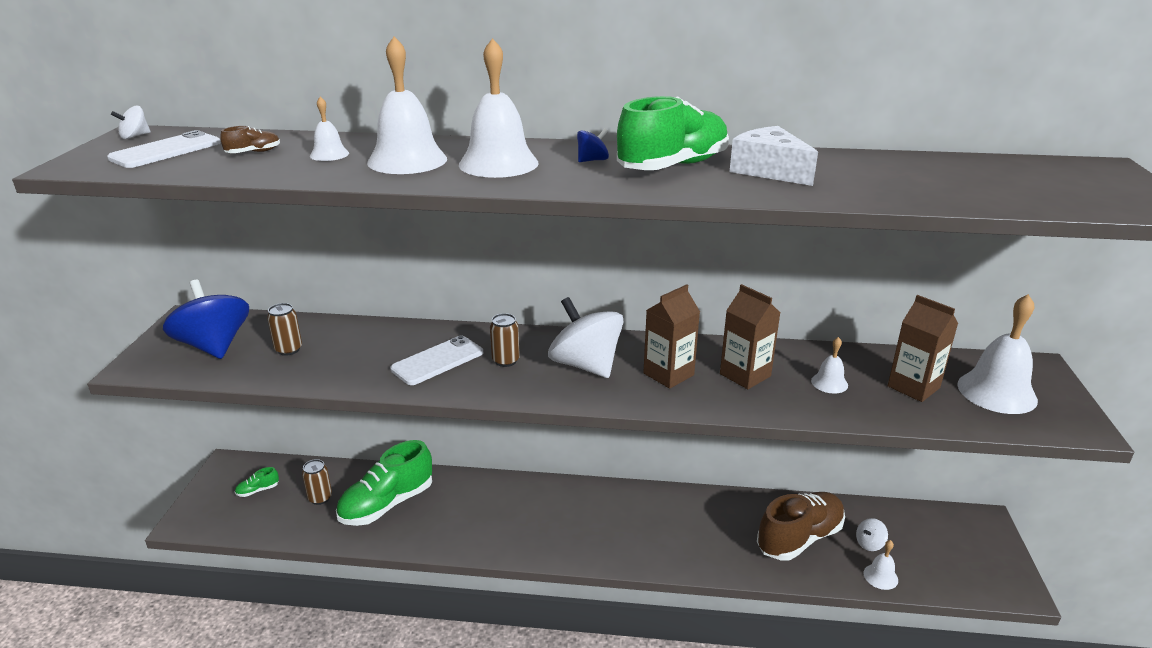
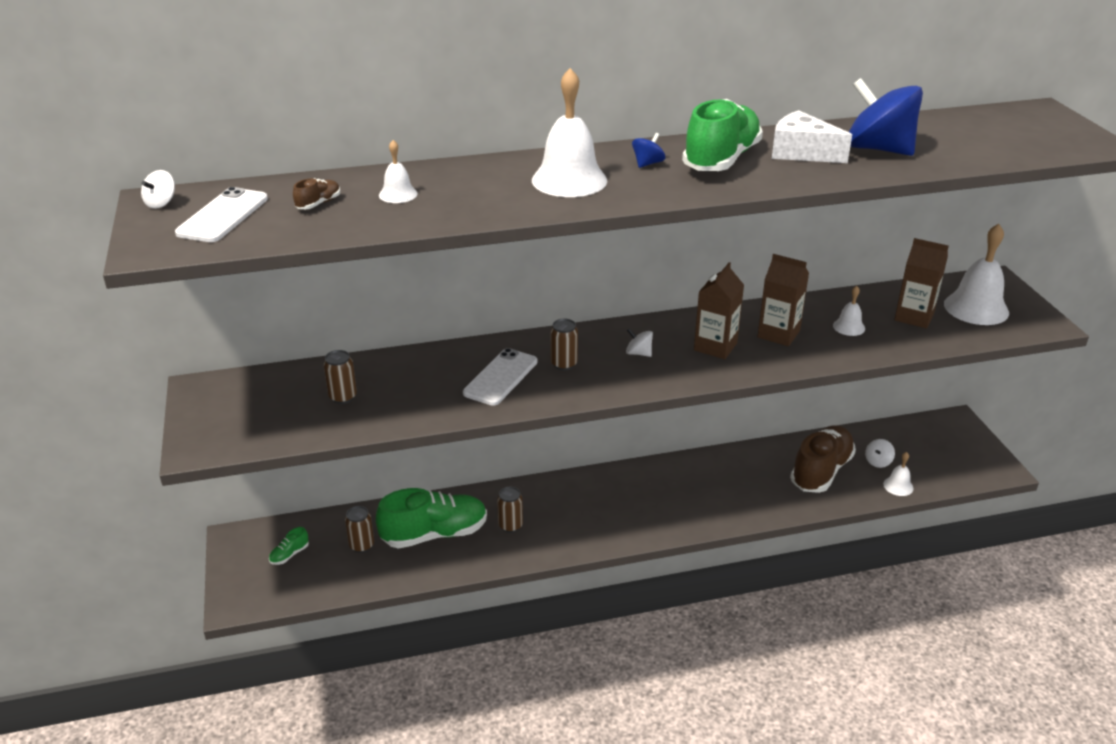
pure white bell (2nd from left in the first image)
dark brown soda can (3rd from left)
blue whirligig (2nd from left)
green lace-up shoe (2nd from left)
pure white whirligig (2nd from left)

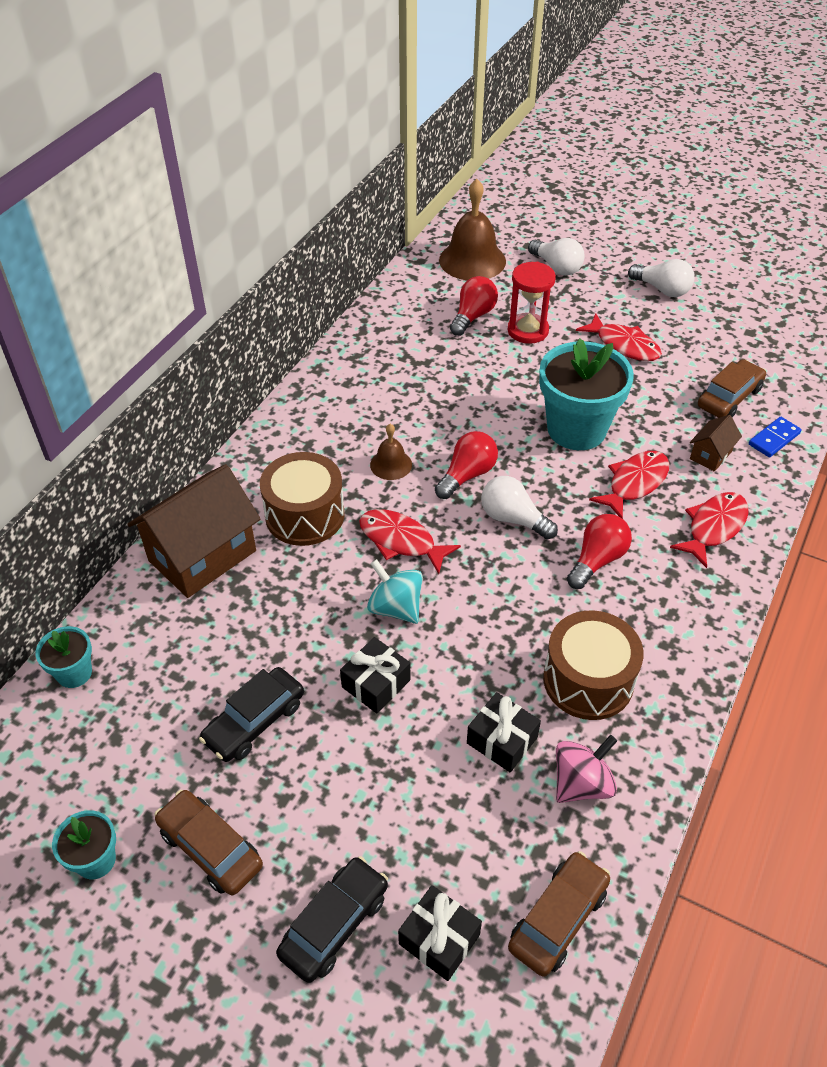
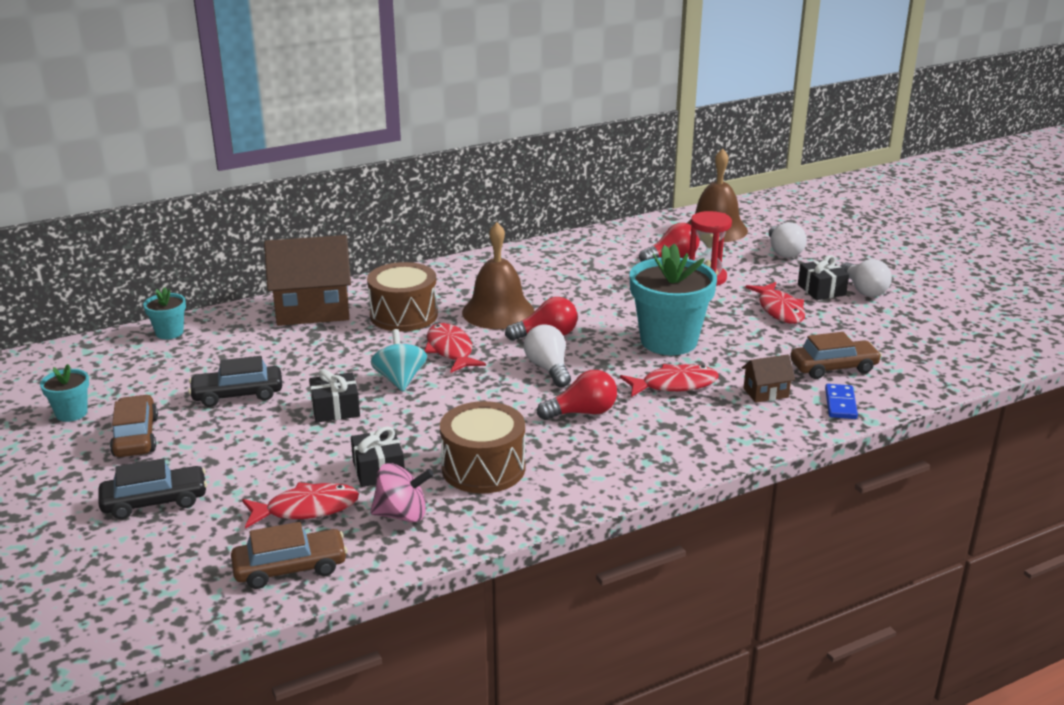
ebony gift (3rd from left)
red fish figure (1st from left)
blue domino
dark brown bell (1st from left)

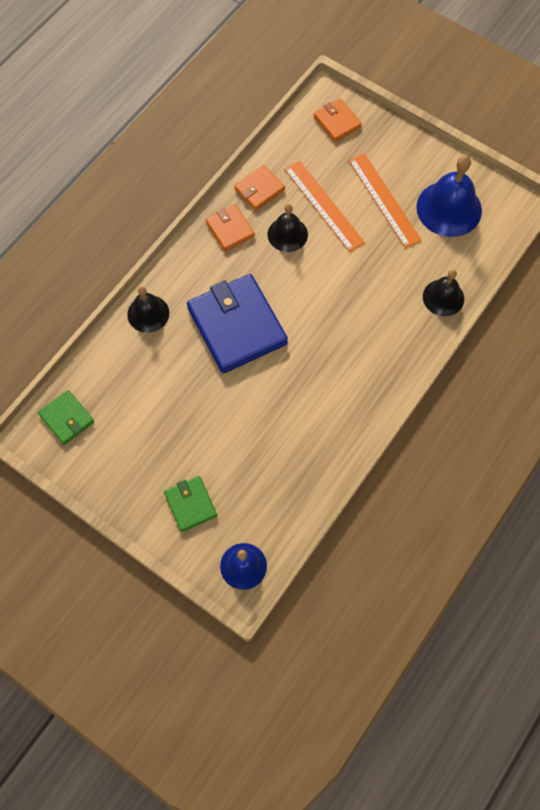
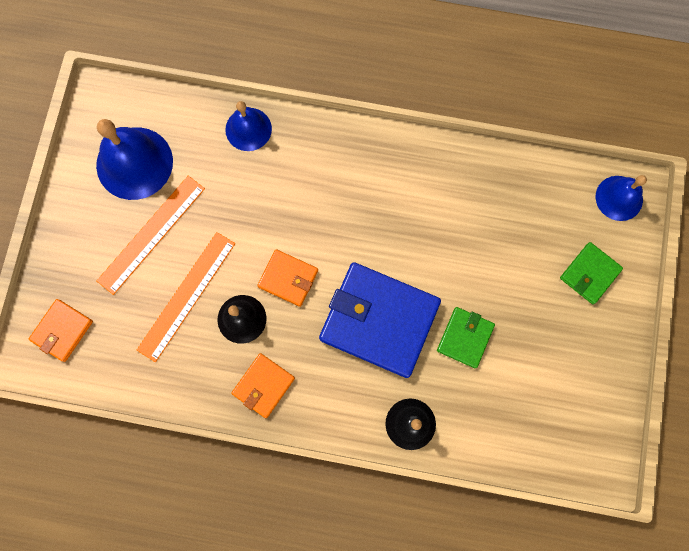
green wallet (1st from left)
bright orange wallet (3rd from left)
blue bell (2nd from left)
blue wallet

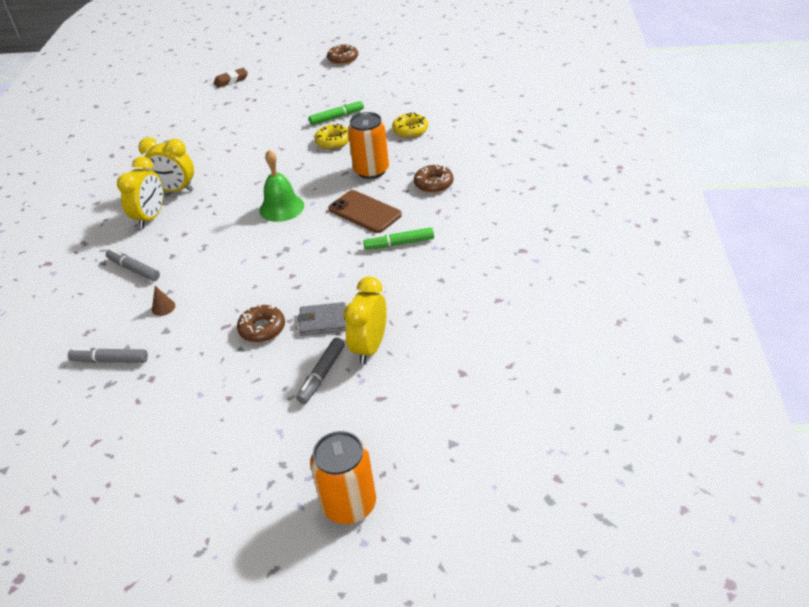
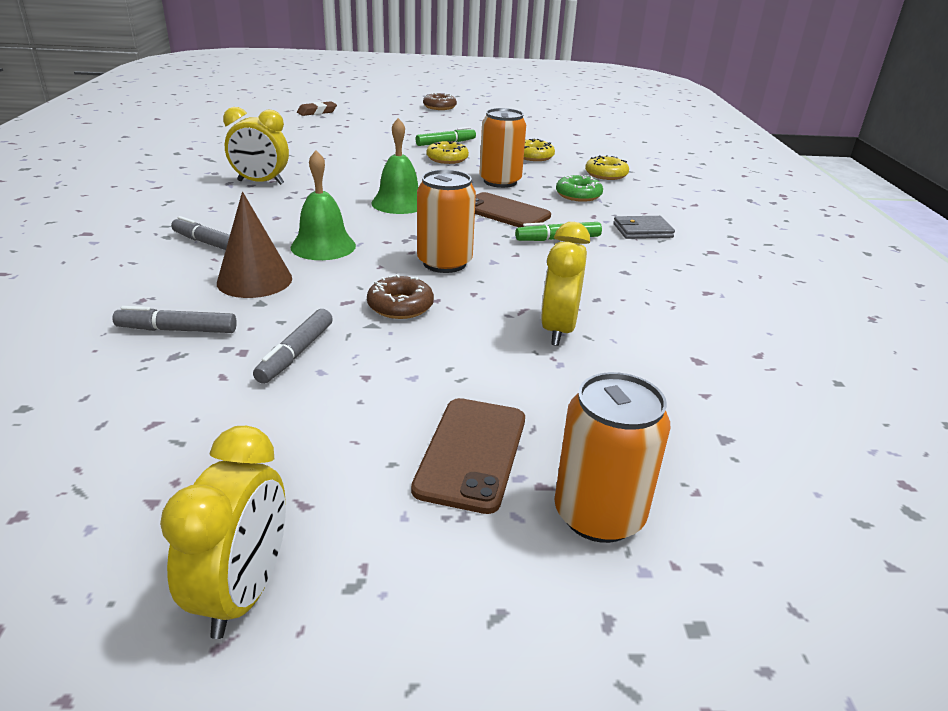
green bell (1st from left)
dark brown smartphone (1st from left)
bright orange soda can (1st from left)
yellow doughnut (3rd from left)
yellow alarm clock (1st from left)
grey marker pen (3rd from left)
grey wallet
green doughnut
dark brown cone shape

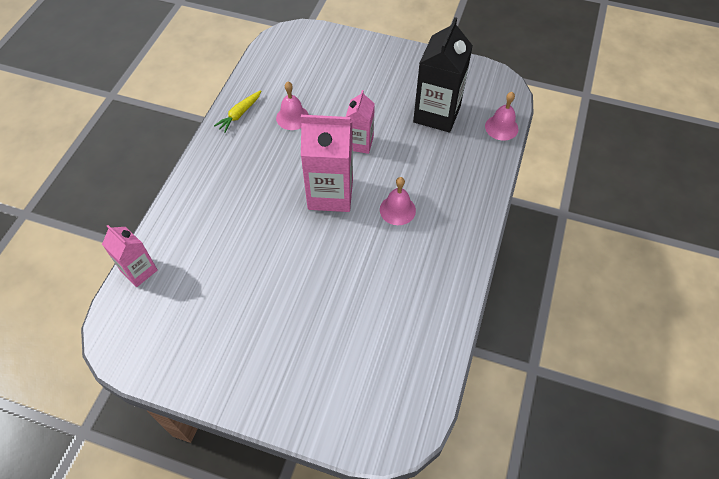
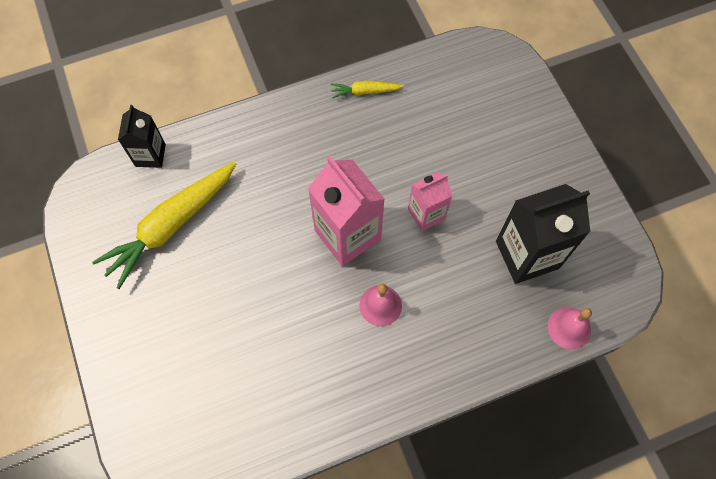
rosy bell (1st from left in the first image)
yellow carrot (1st from left)
ebony milk carton (1st from left)

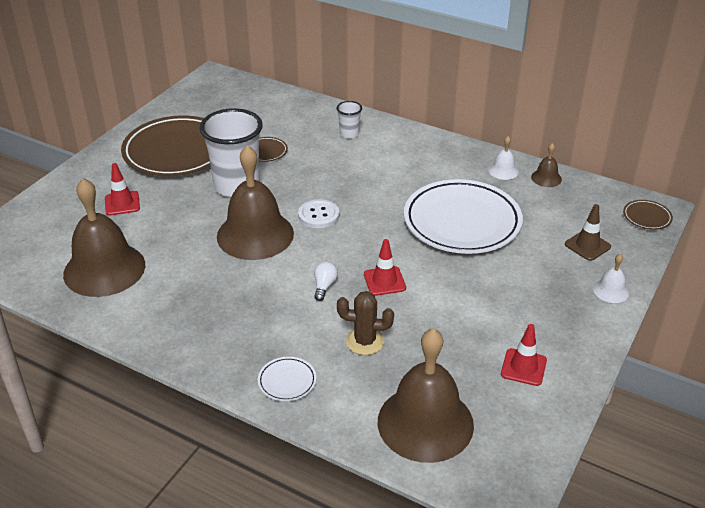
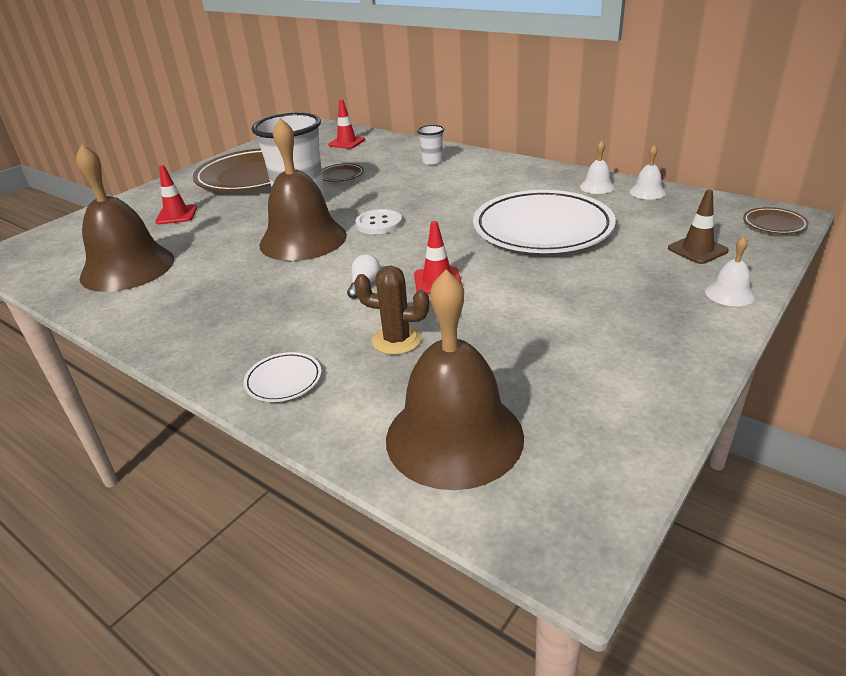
red road cone (2nd from left)
pure white bell (2nd from left)

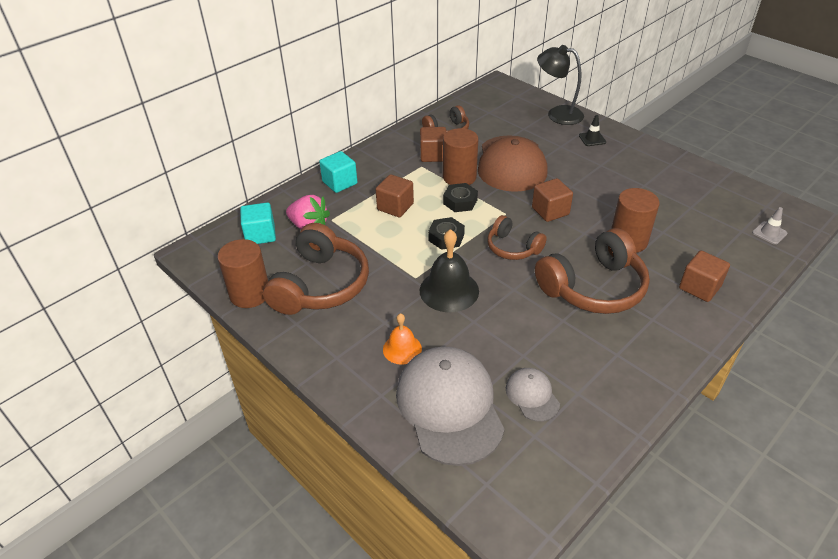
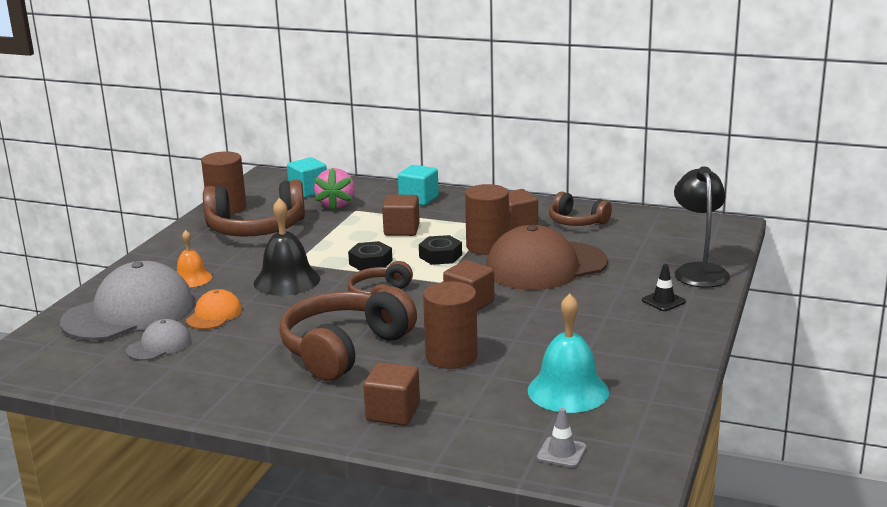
bright orange baseball cap
teal bell
dark brown over-ear headphones (2nd from left)

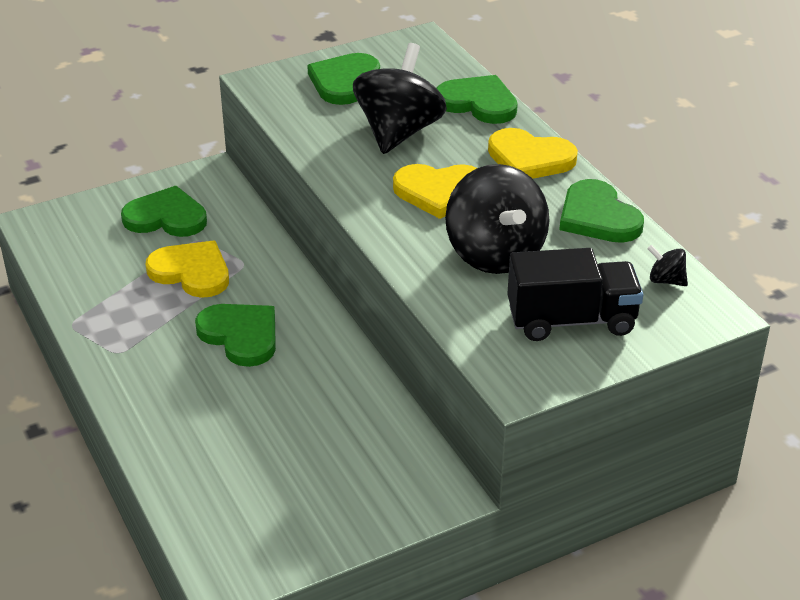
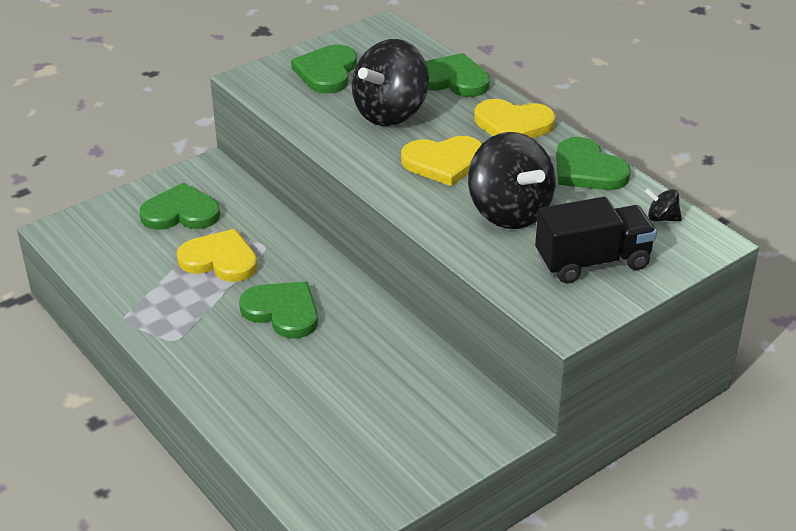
ebony whirligig (1st from left)

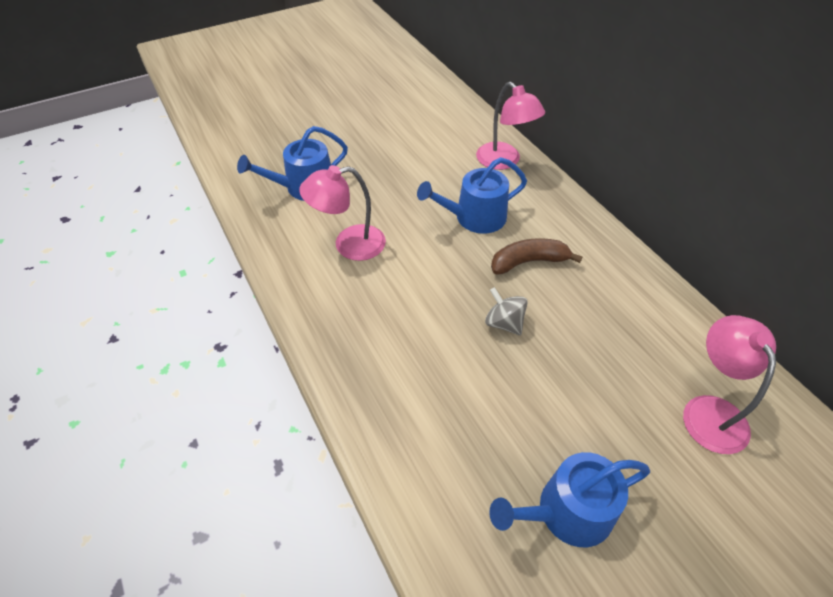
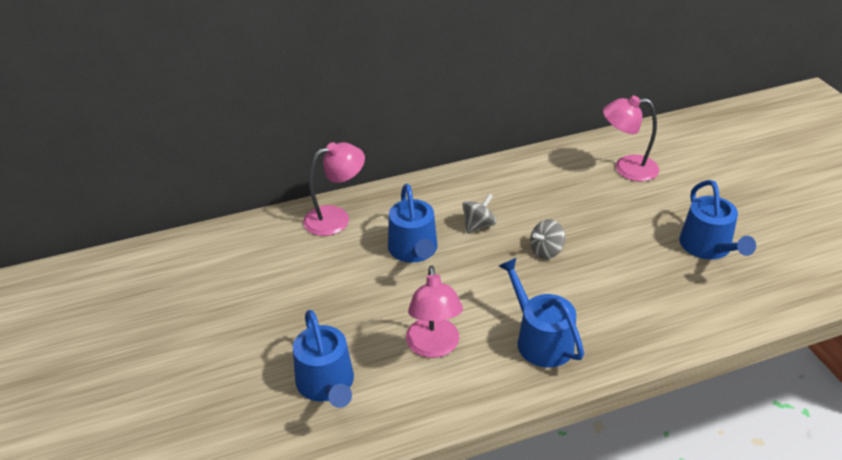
blue watering can (3rd from left)
grey whirligig (1st from left)

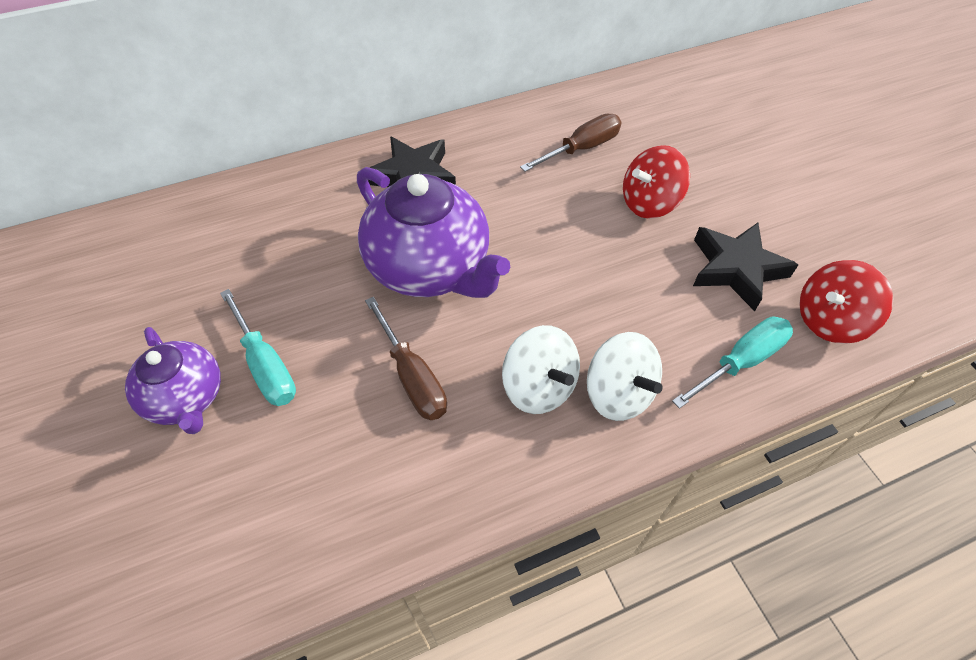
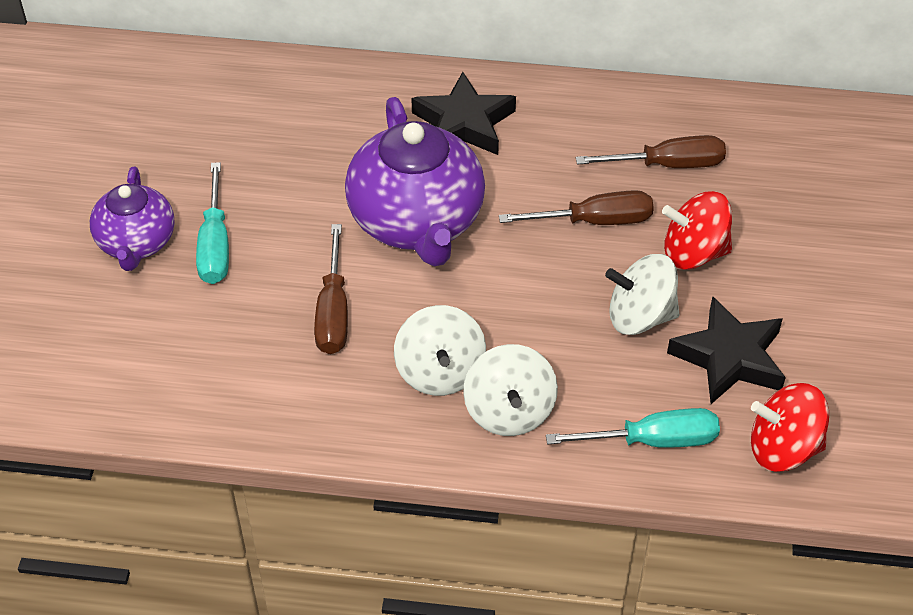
dark brown screwdriver (2nd from left)
pure white whirligig (3rd from left)

